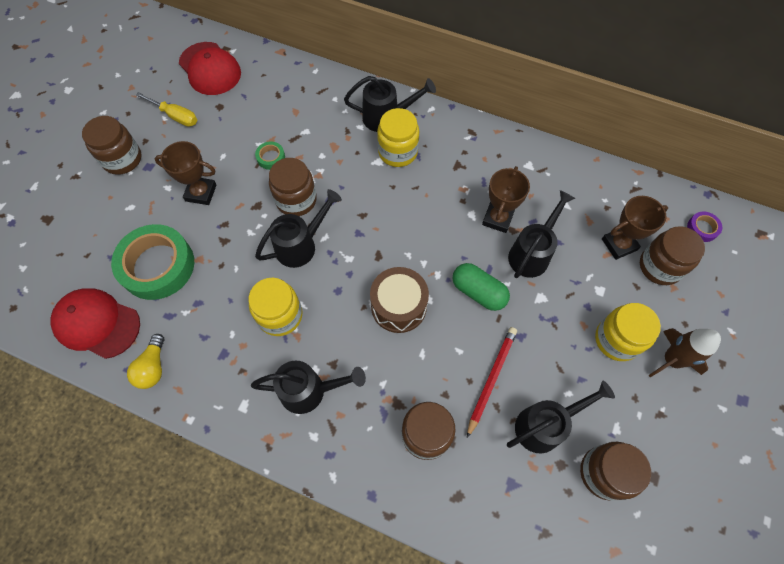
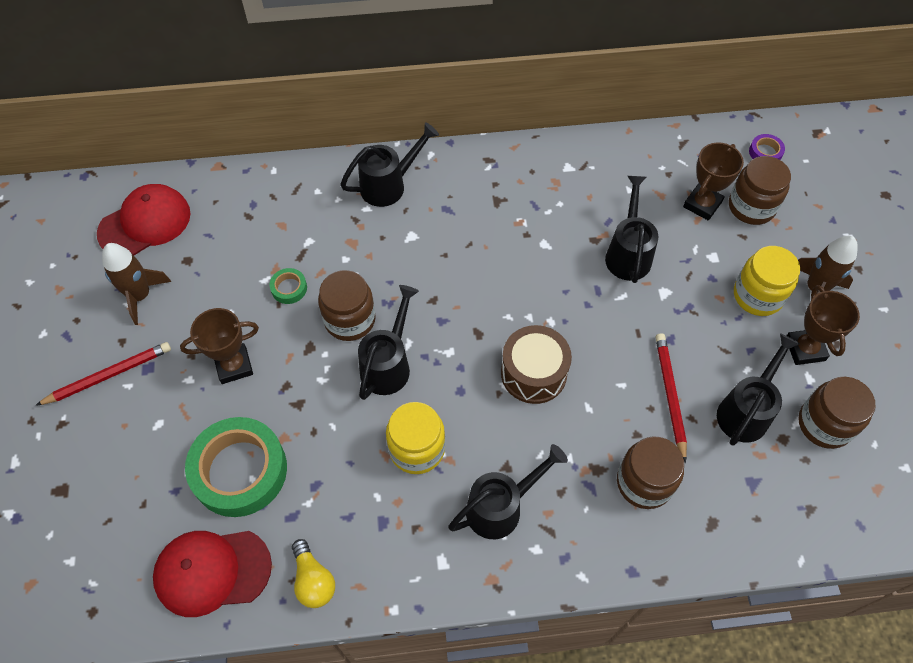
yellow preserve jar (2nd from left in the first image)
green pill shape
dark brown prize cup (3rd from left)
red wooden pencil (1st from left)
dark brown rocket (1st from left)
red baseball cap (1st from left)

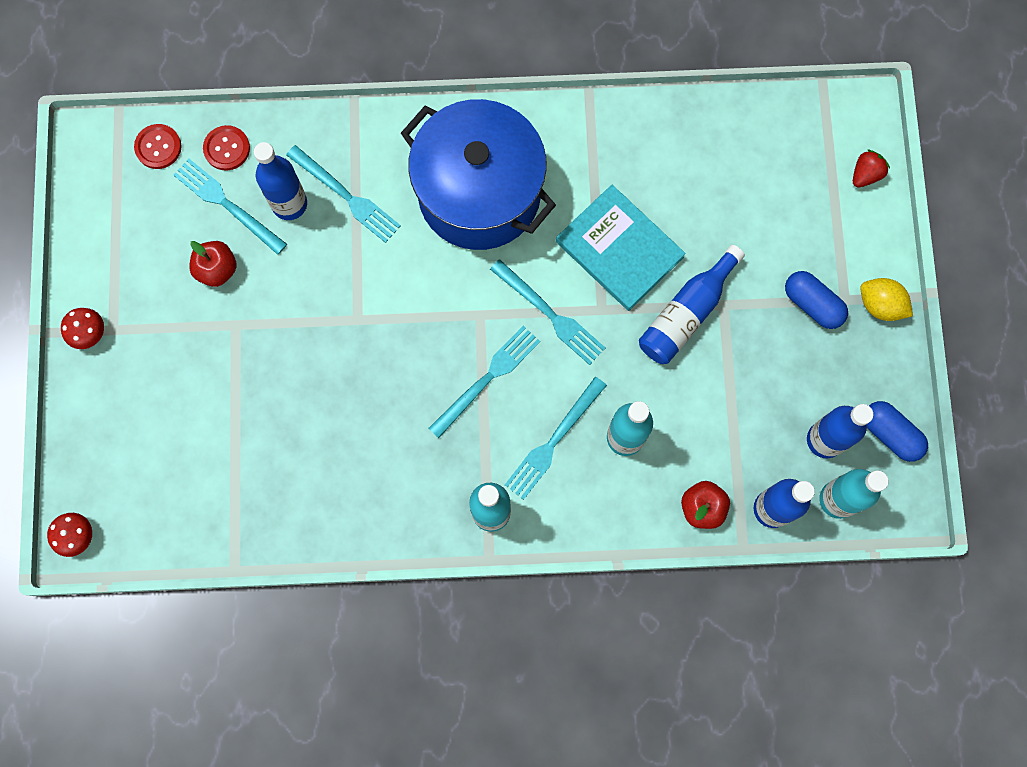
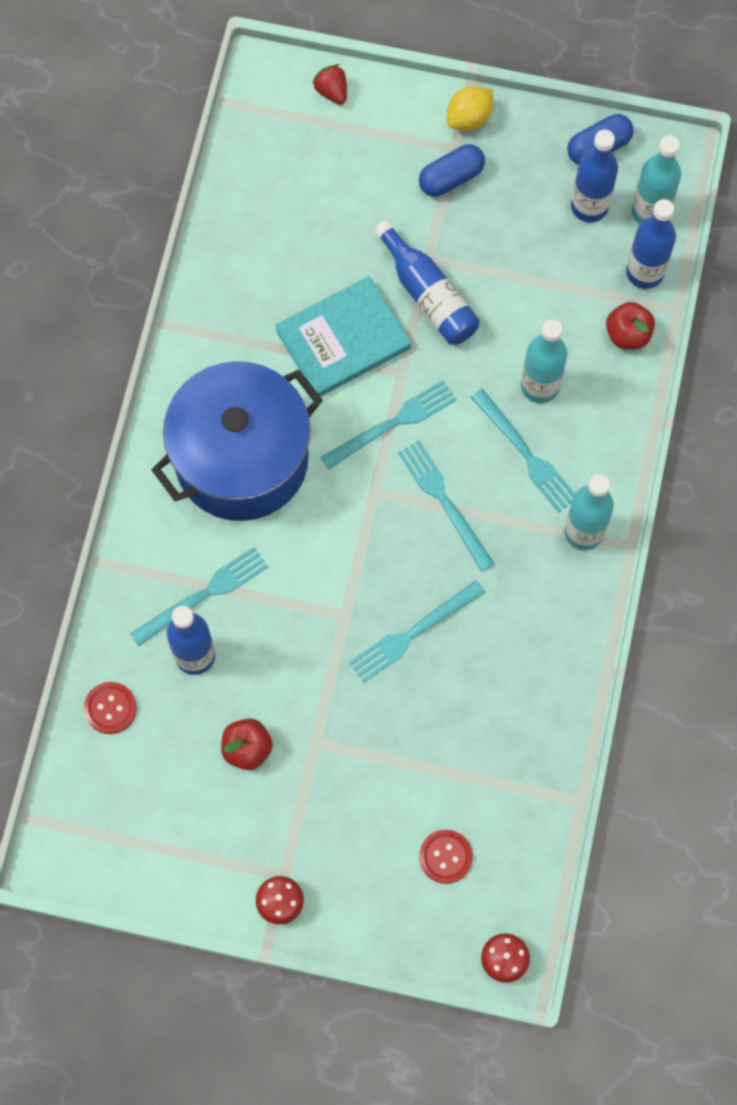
red sewing button (2nd from left)
teal fork (3rd from left)

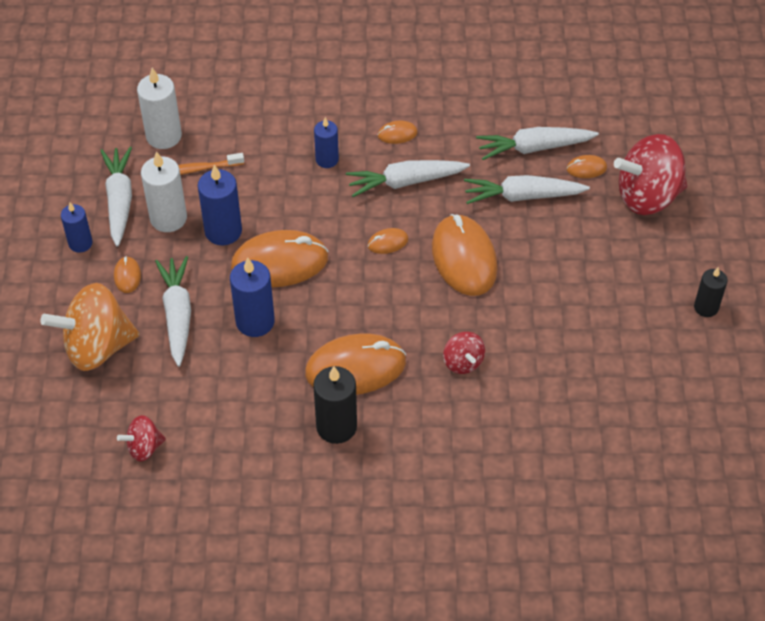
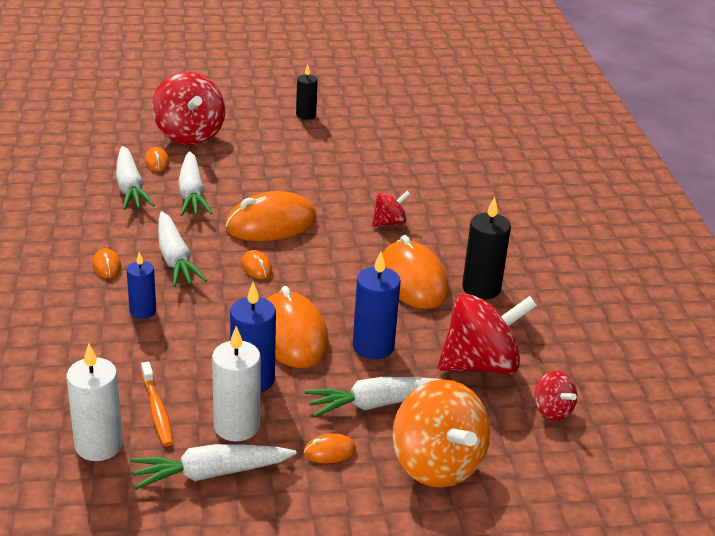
blue candle (1st from left in the first image)
red whirligig (3rd from left)

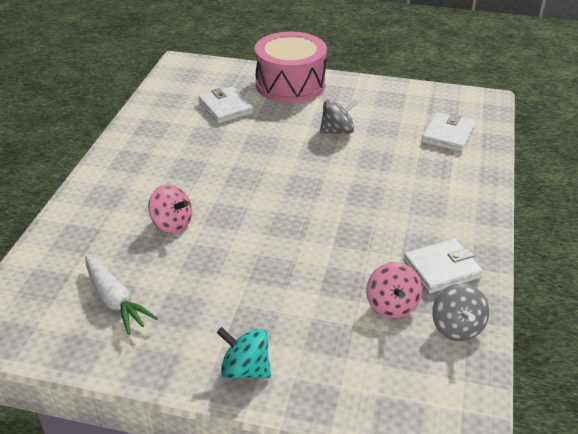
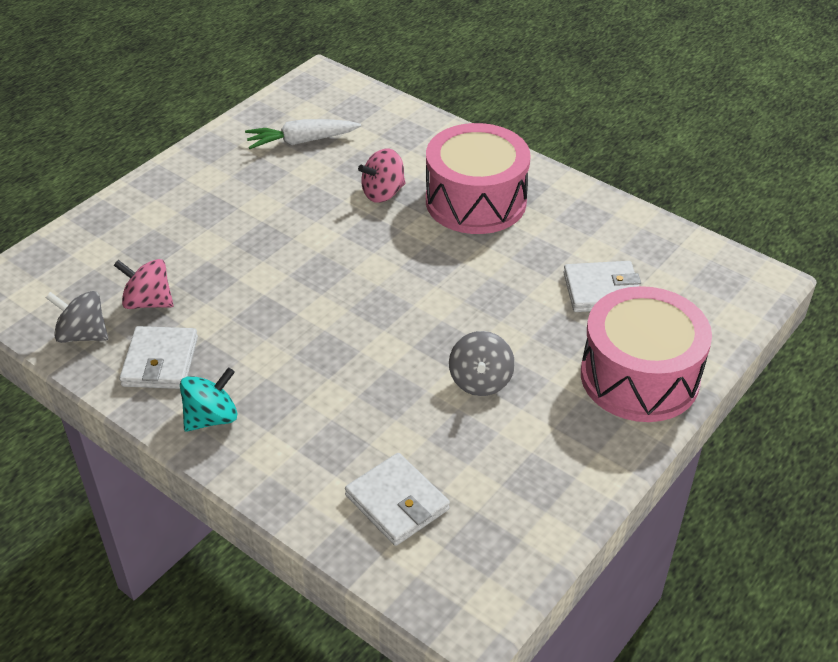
rosy toy drum (1st from left)
teal whirligig

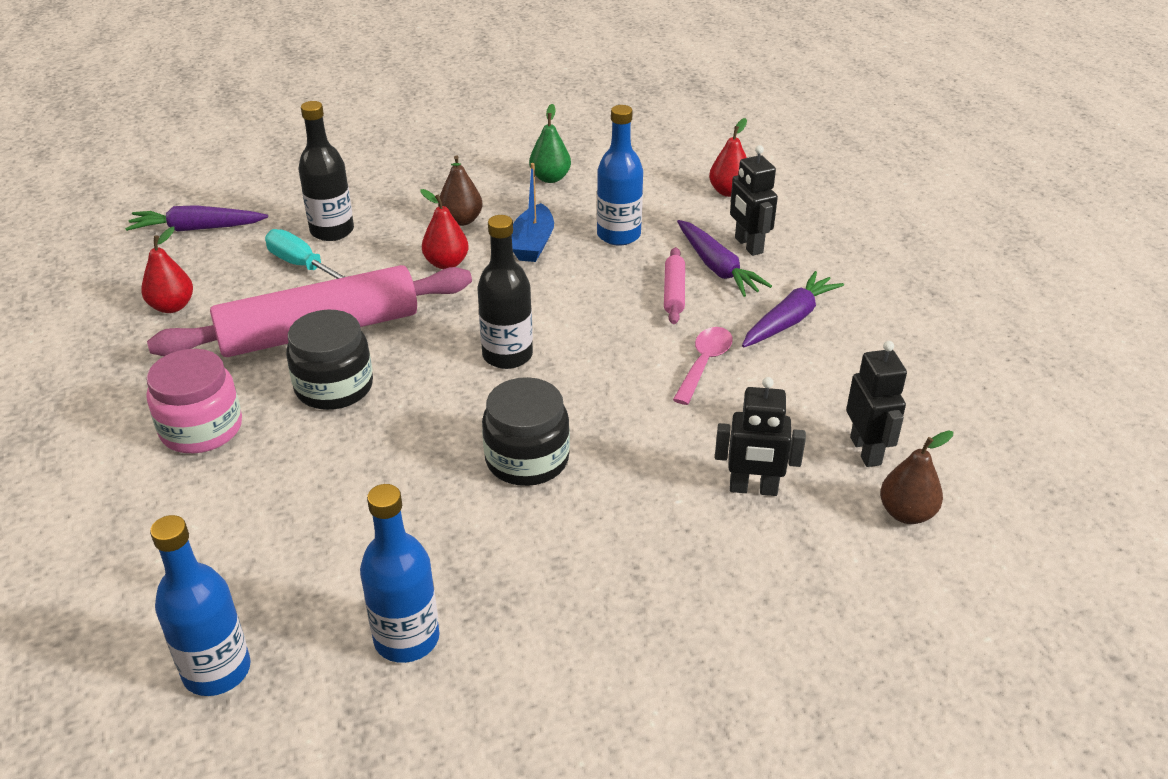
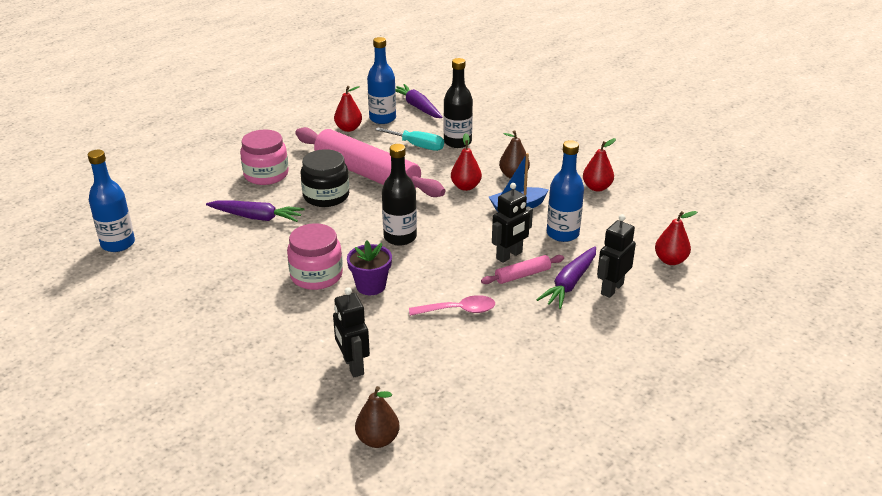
purple potted plant
blue flask (2nd from left)
purple carrot (1st from left)
ebony robot (2nd from left)
rosy preserve jar (2nd from left)
red pear fruit (3rd from left)
teal screwdriver

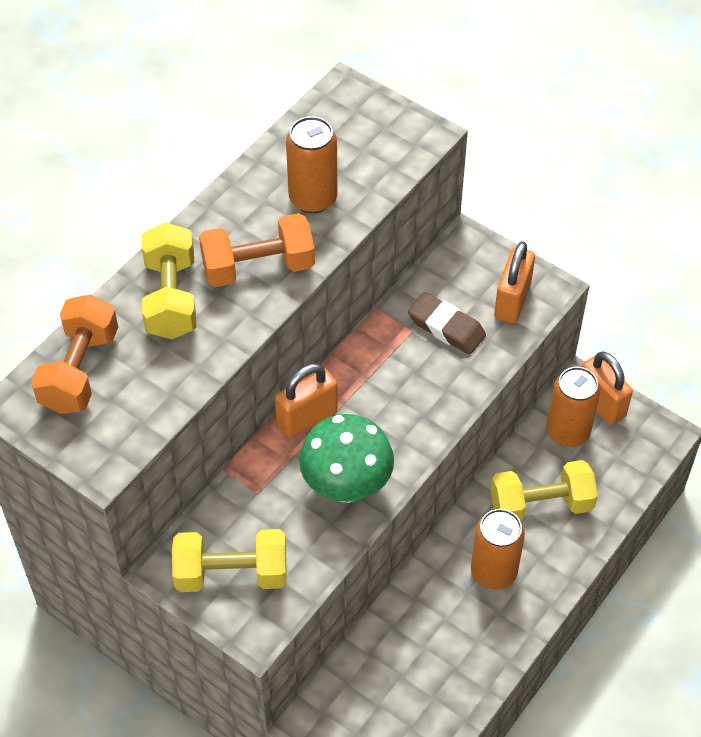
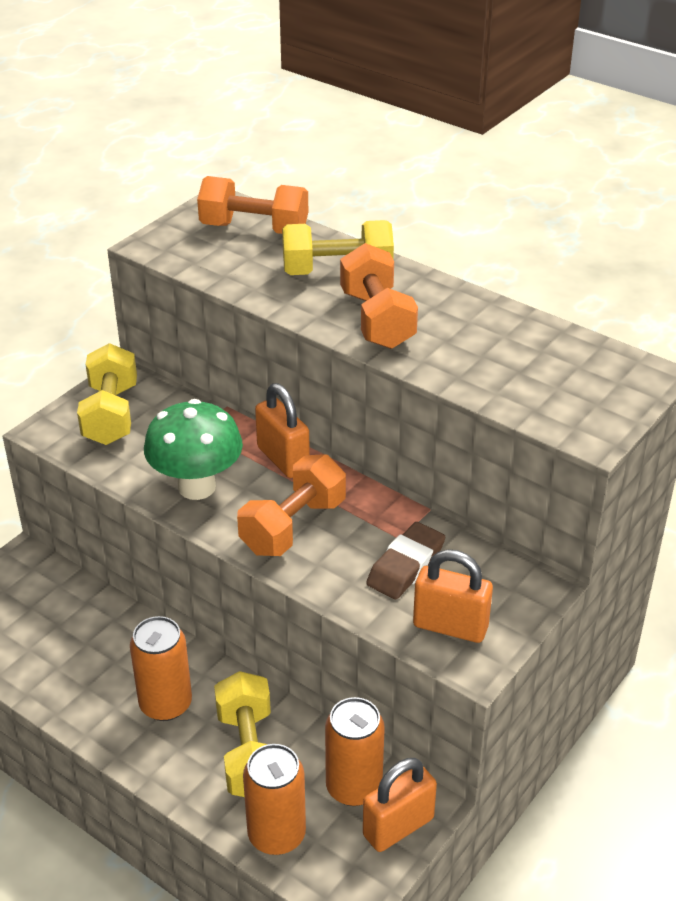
bright orange free weight (2nd from left)
bright orange soda can (2nd from left)

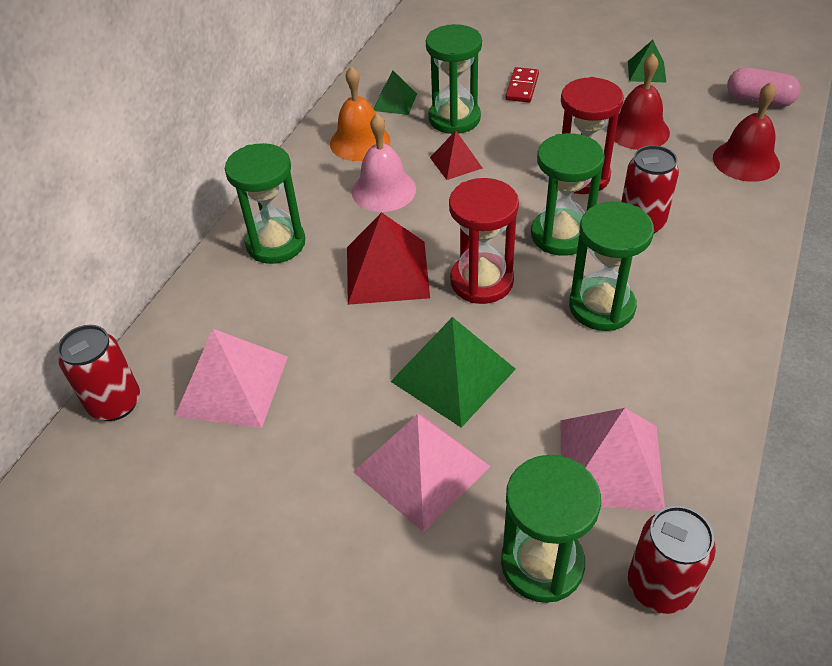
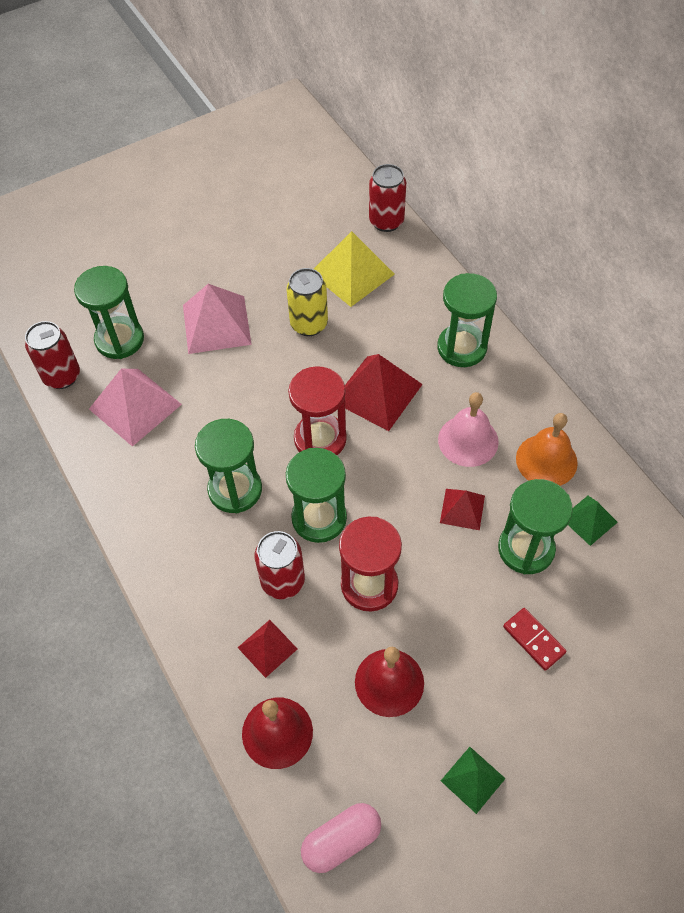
green pyramid (2nd from left in the first image)
red pyramid (1st from left)
yellow soda can
yellow pyramid

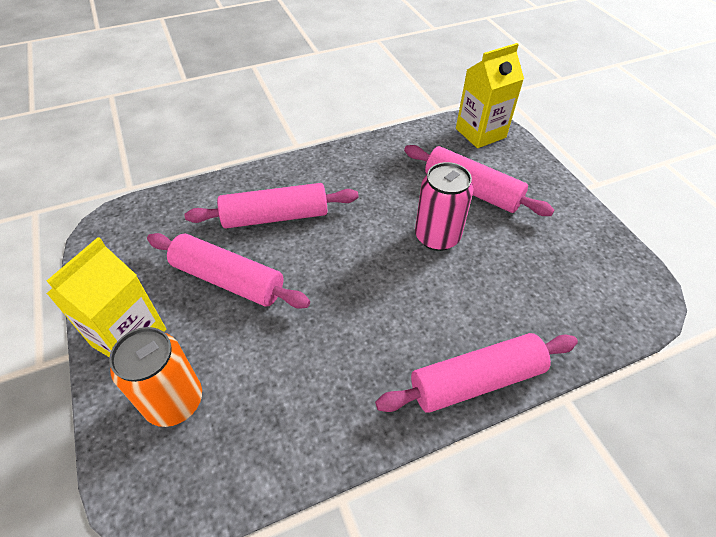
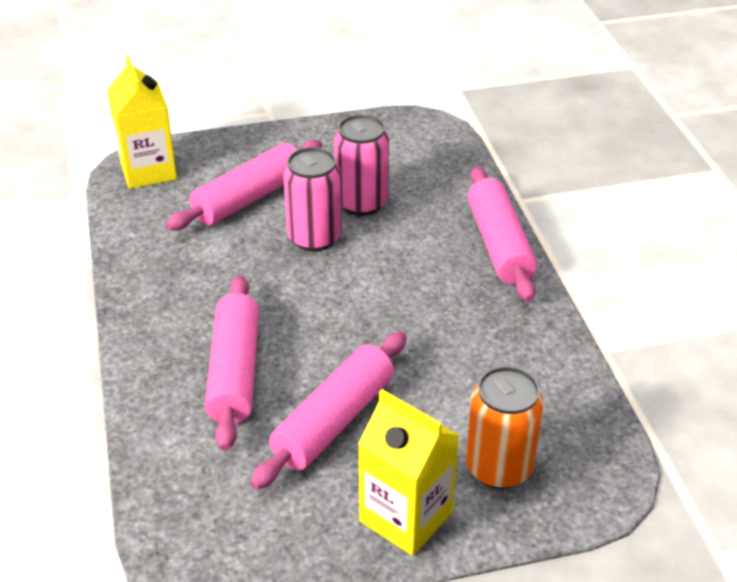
rosy soda can (2nd from left)

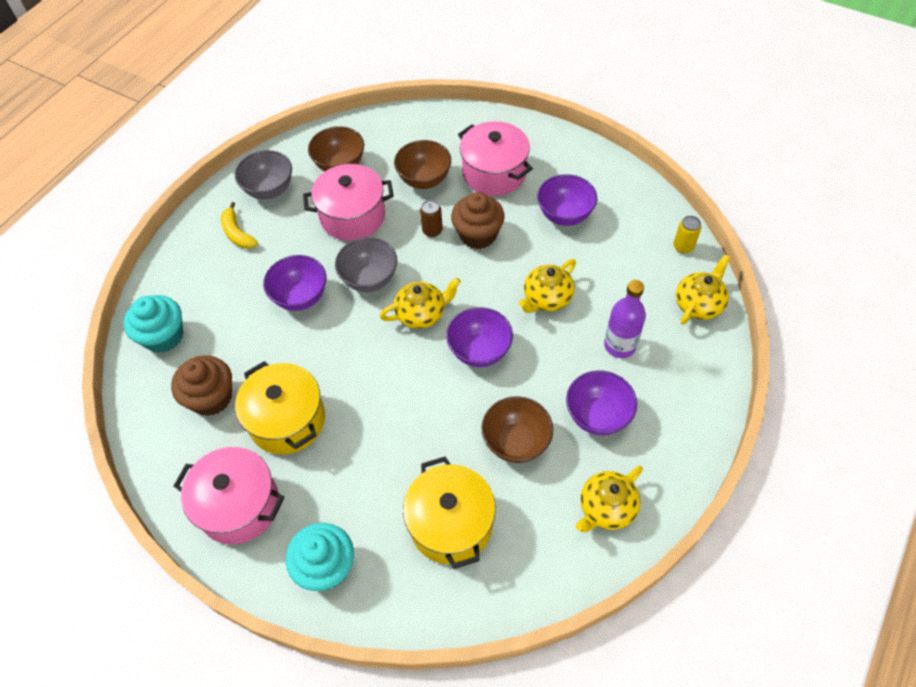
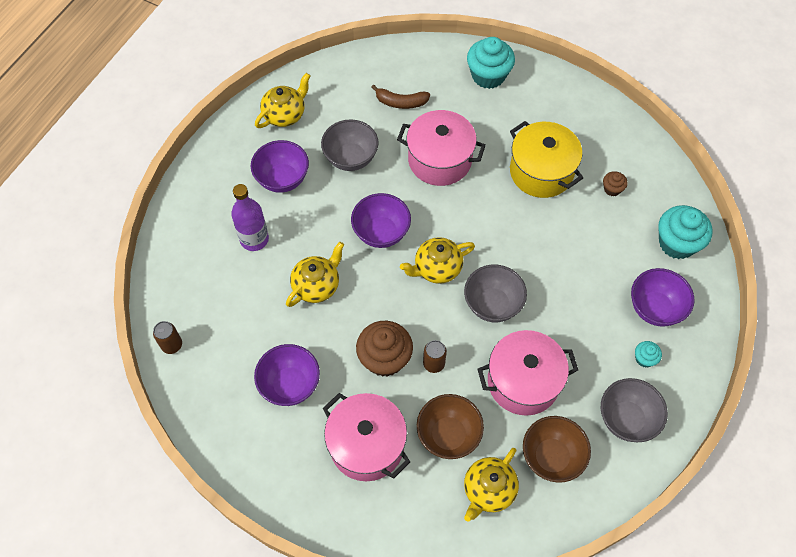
rosy cooking pot (2nd from left)
purple deep dish (4th from left)
yellow teapot (4th from left)
teal muffin (2nd from left)
dark brown banana fruit
grey deep dish (1st from left)
dark brown soda can (1st from left)
dark brown muffin (2nd from left)

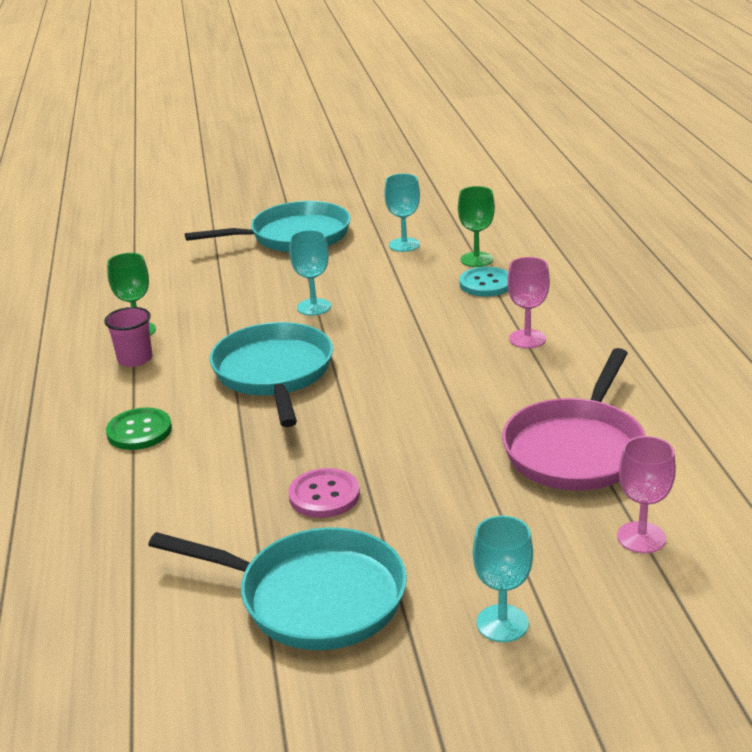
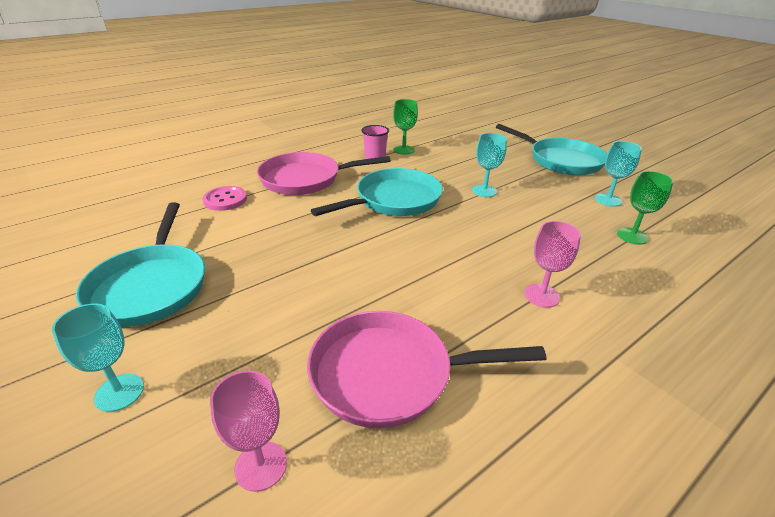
teal sewing button
rosy sewing button
rosy frying pan (1st from left)

